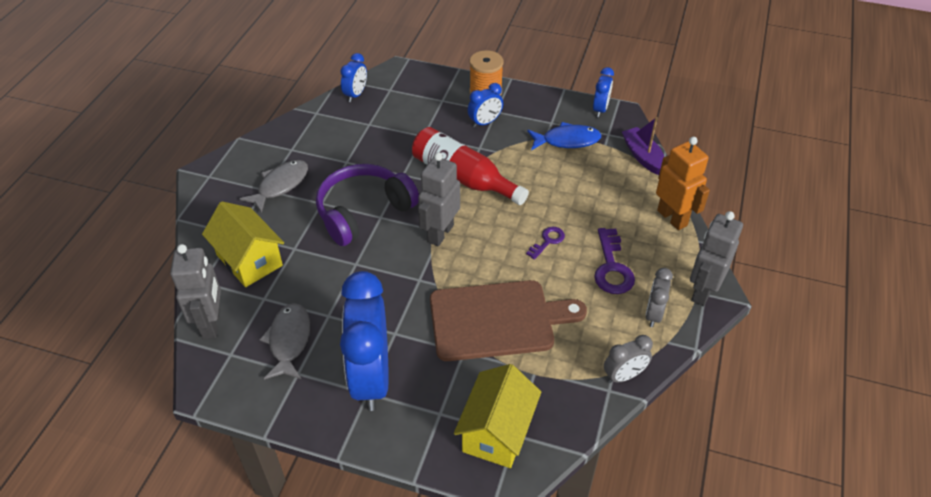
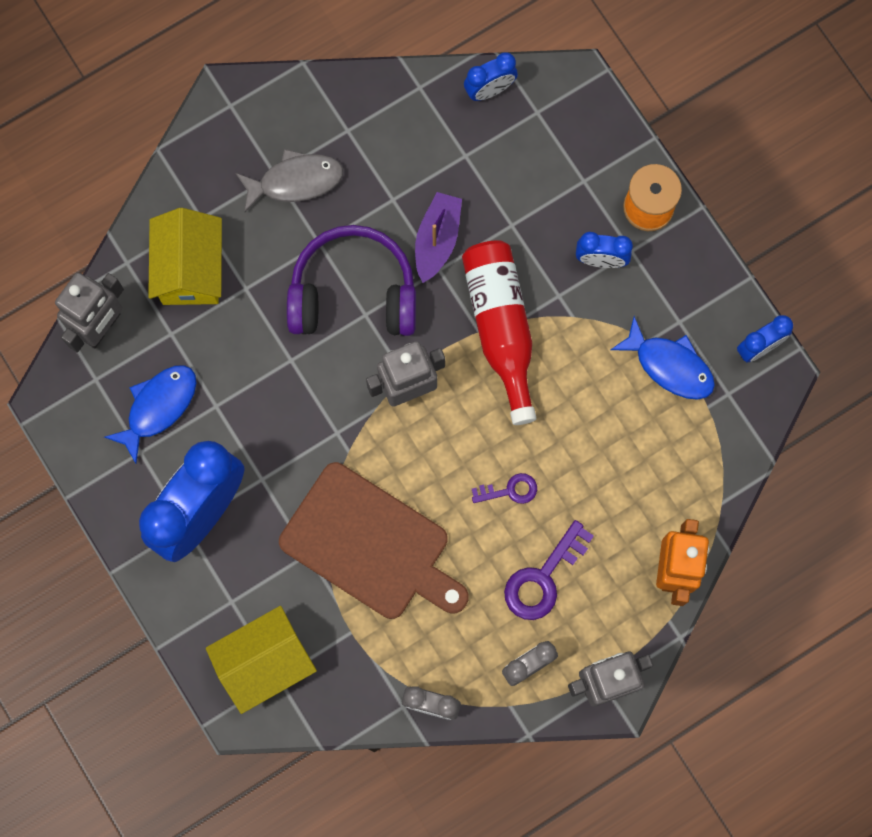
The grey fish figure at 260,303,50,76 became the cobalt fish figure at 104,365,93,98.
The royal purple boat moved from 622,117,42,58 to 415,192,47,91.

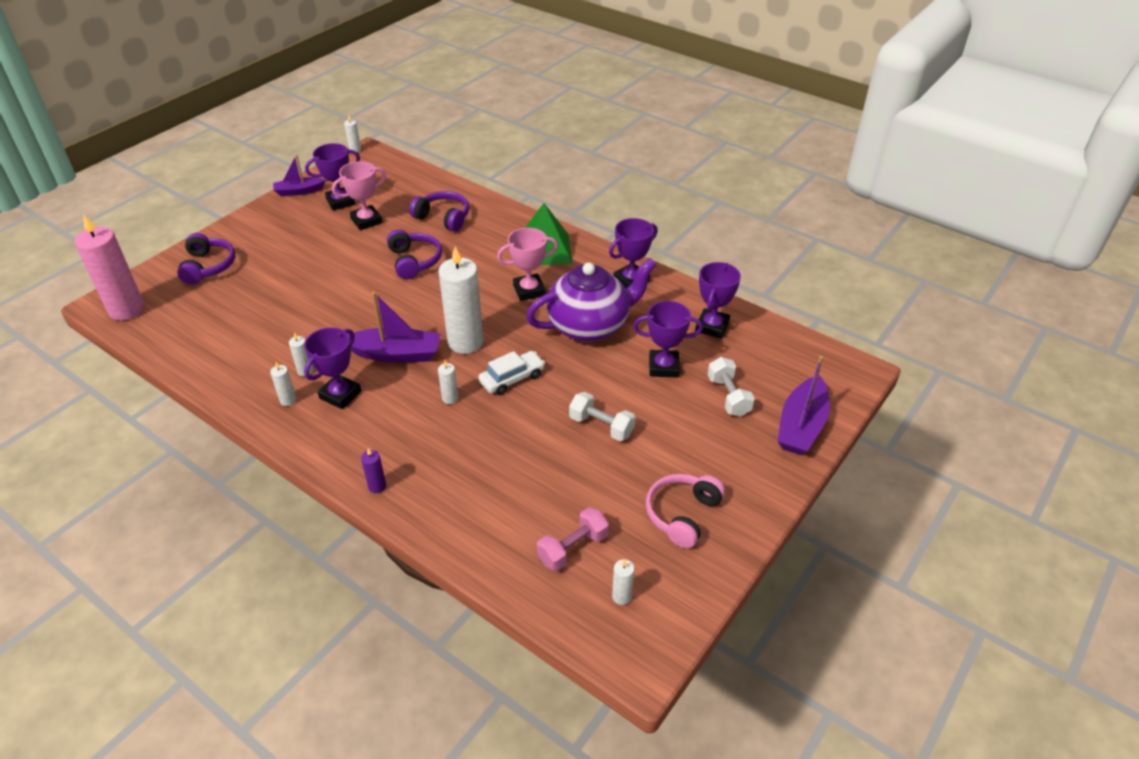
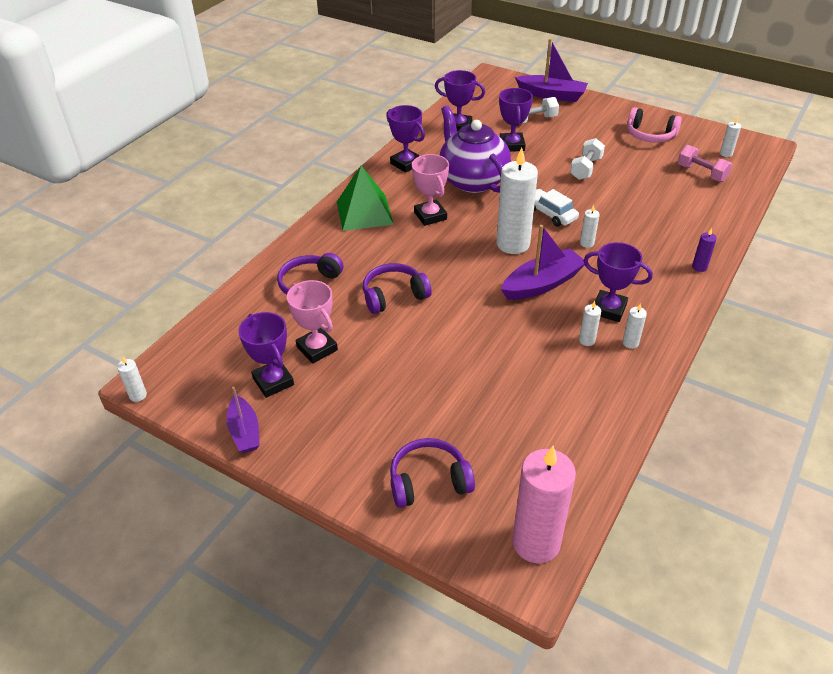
The royal purple boat at 348,292,93,71 turned 60 degrees clockwise.

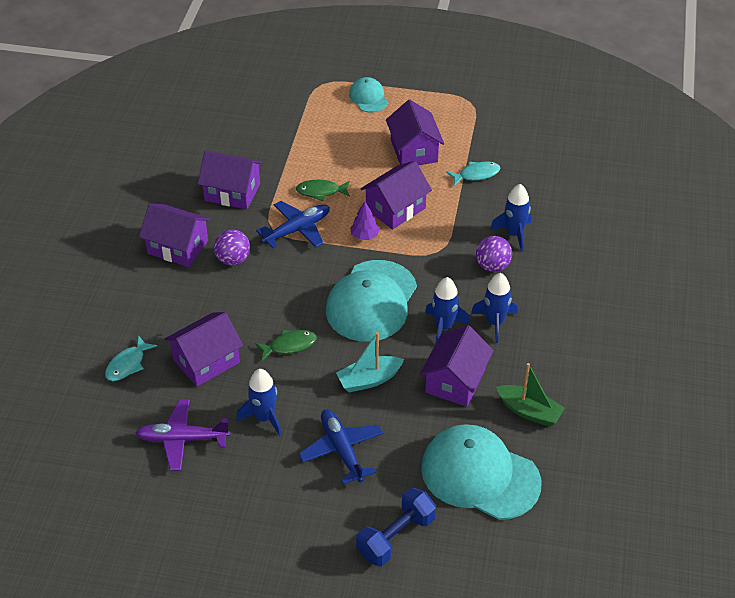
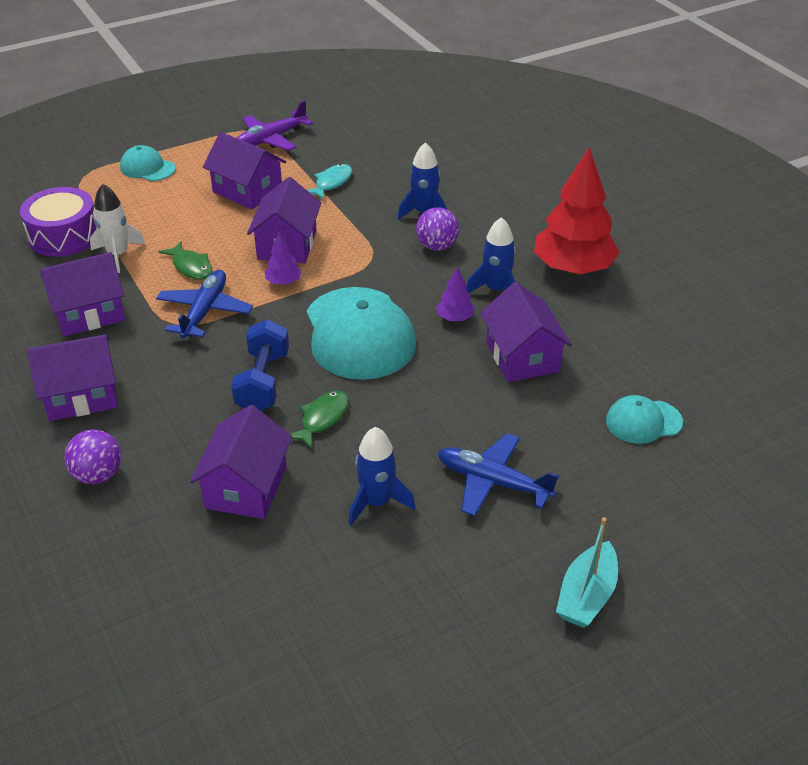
The royal purple drum at 20,187,77,70 appeared.
The royal purple sphere moved from 214,229,36,36 to 65,429,56,55.
The snow-white toy rocket at 90,184,55,89 appeared.
The green fish figure at 296,180,54,21 turned 90 degrees counterclockwise.
The cobalt dumbbell moved from 356,488,80,78 to 231,319,58,91.
The royal purple plane moved from 136,399,94,72 to 237,100,76,51.
The cobalt toy rocket at 425,277,45,66 was replaced by the royal purple fir tree at 436,267,39,54.
The red fir tree at 534,147,86,127 appeared.
The teal boat moved from 336,332,68,60 to 556,517,62,111.
The teal cap at 421,424,121,96 changed to 0.51 times the size.
The teal fish figure at 105,336,52,45 disappeared.
The green boat at 496,363,69,64 disappeared.

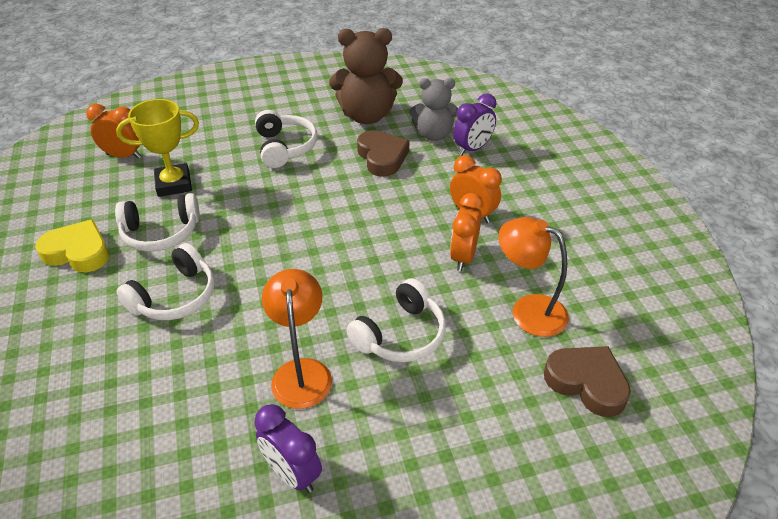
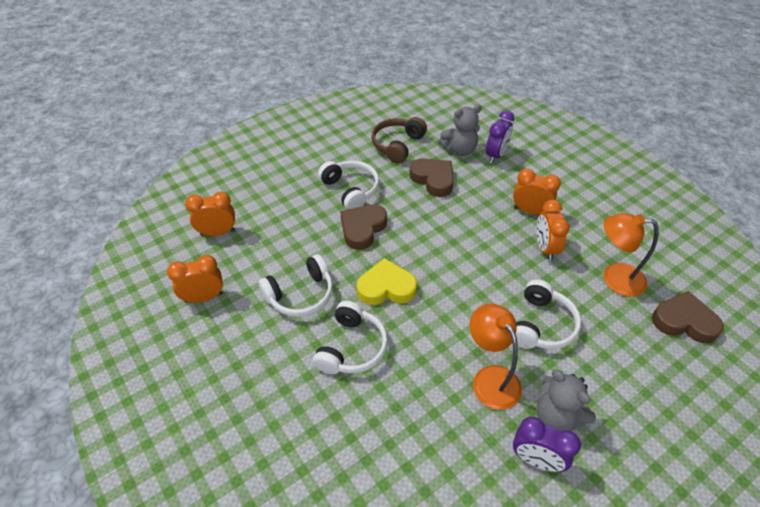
The orange bedside clock at 167,255,56,48 appeared.
The brown love heart at 340,204,47,46 appeared.
The golden love heart moved from 35,219,74,53 to 357,258,60,47.
The brown stuffed bear at 329,28,74,96 was replaced by the brown over-ear headphones at 371,117,56,46.
The grey stuffed bear at 536,370,60,61 appeared.
The golden prize cup at 116,99,83,98 disappeared.

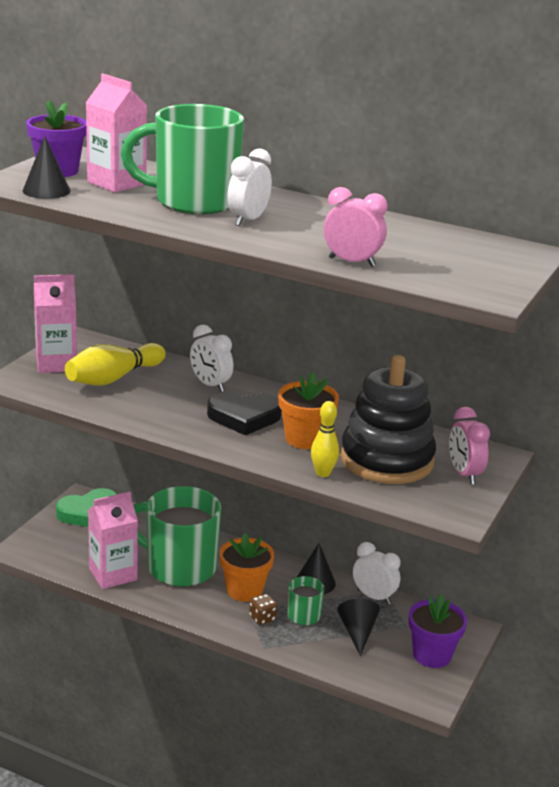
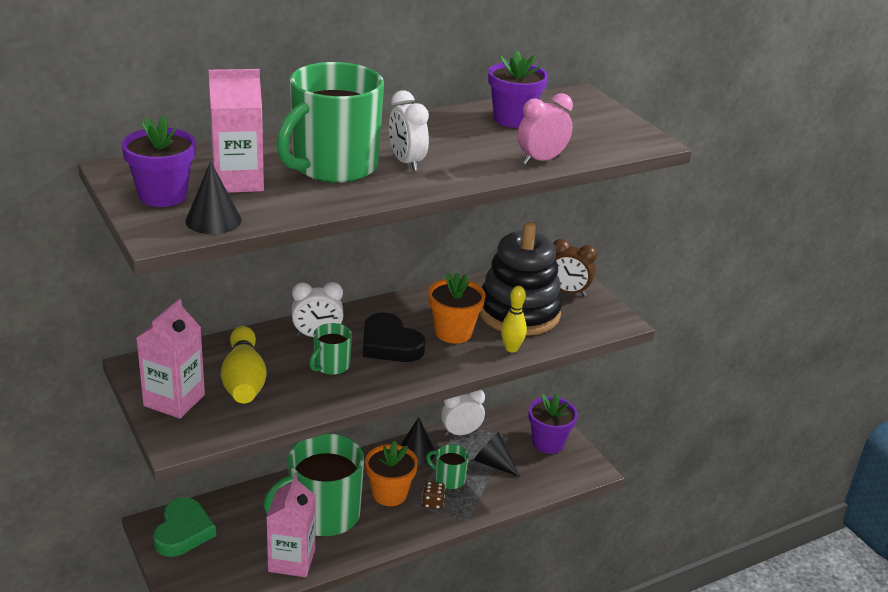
The green mug at 309,323,43,52 appeared.
The jet-black love heart at 207,392,75,43 turned 105 degrees clockwise.
The royal purple flower pot at 488,50,60,78 appeared.
The rosy bedside clock at 449,407,41,78 became the brown bedside clock at 553,239,44,57.

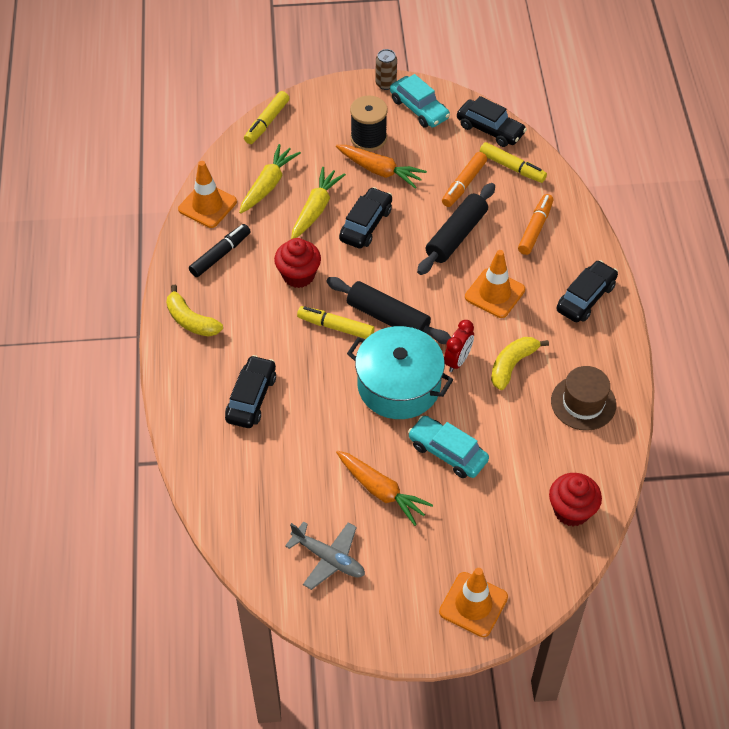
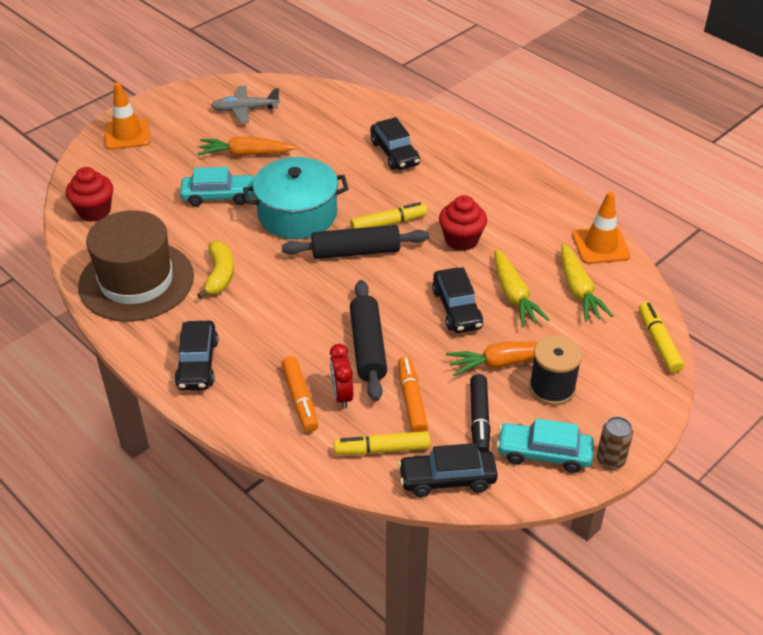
The brown tall hat at 551,366,65,65 changed to 1.74 times the size.
The red bedside clock moved from 444,320,30,52 to 330,344,23,65.
The jet-black felt pen moved from 189,224,62,53 to 470,374,20,77.
The golden banana fruit at 166,285,57,51 disappeared.
The orange traffic cone at 465,250,60,68 disappeared.

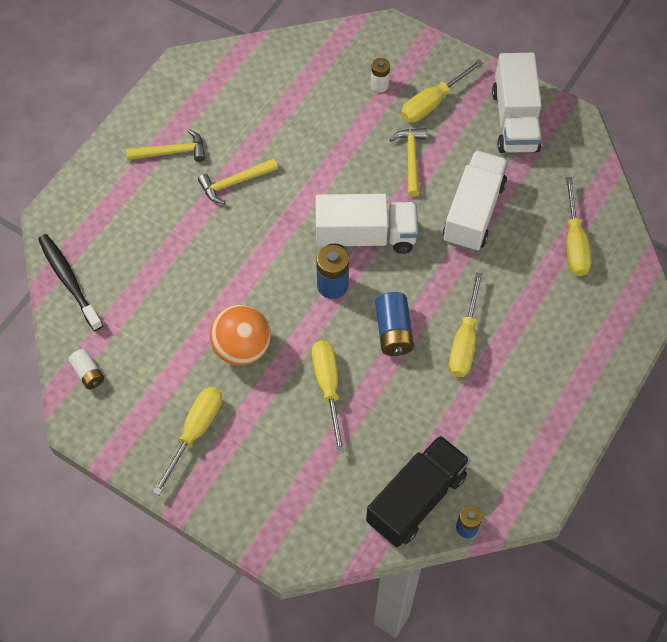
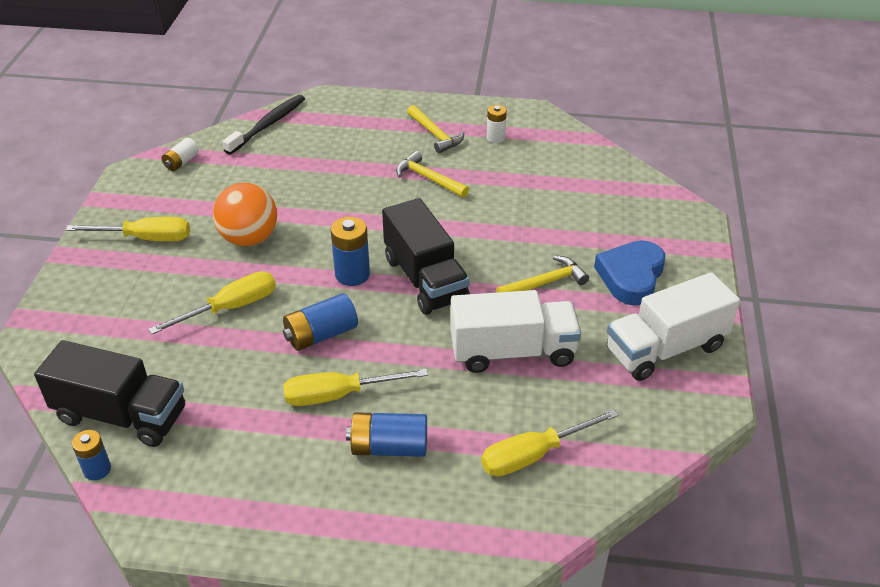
The cobalt AA battery at 346,412,81,45 appeared.
The snow-white truck at 316,194,102,60 became the jet-black truck at 382,198,88,117.
The snow-white AA battery moved from 371,58,19,34 to 487,105,20,38.
The golden flat screwdriver at 401,60,83,63 was replaced by the cobalt love heart at 594,240,71,65.

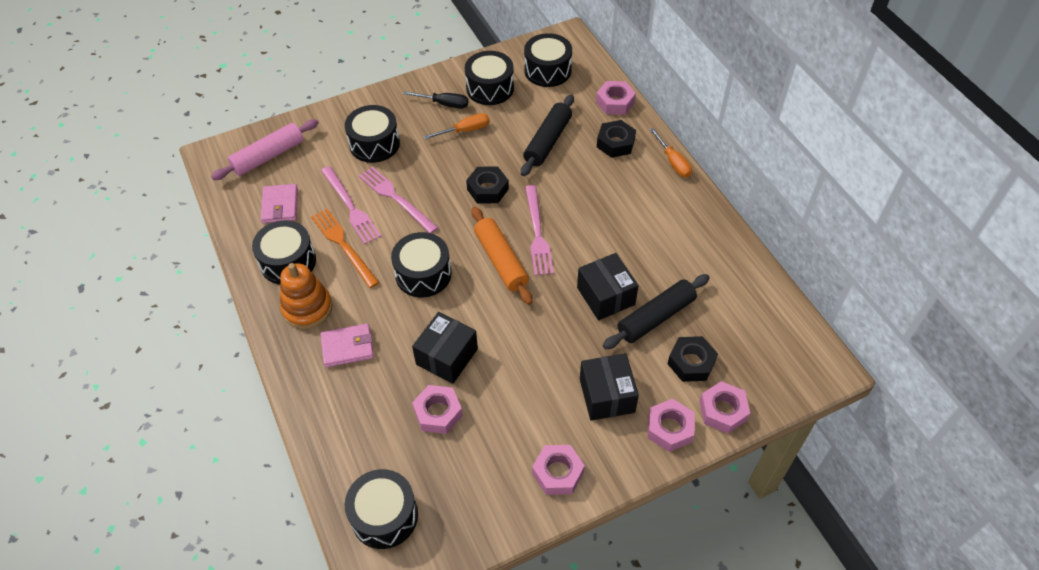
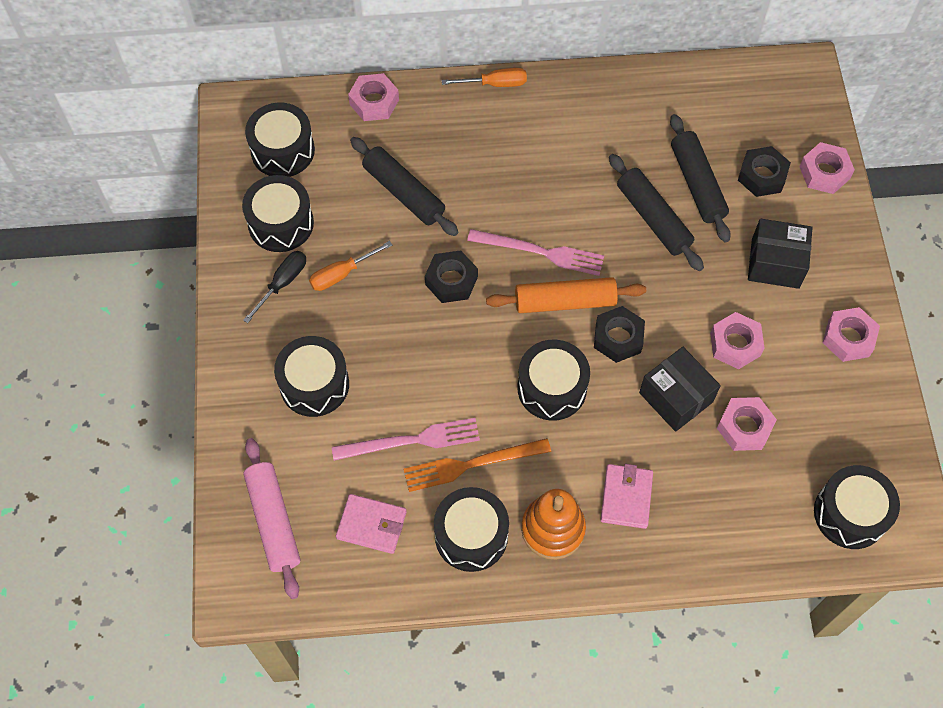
The orange flat screwdriver at 424,113,66,26 turned 120 degrees counterclockwise.
The jet-black hexagon nut moved from 597,120,39,38 to 594,306,51,57.
The jet-black box at 577,253,62,67 was replaced by the jet-black dough roller at 609,154,95,117.
The rosy hexagon nut moved from 648,399,47,53 to 710,312,54,57.
The rosy fork at 359,166,79,67 disappeared.

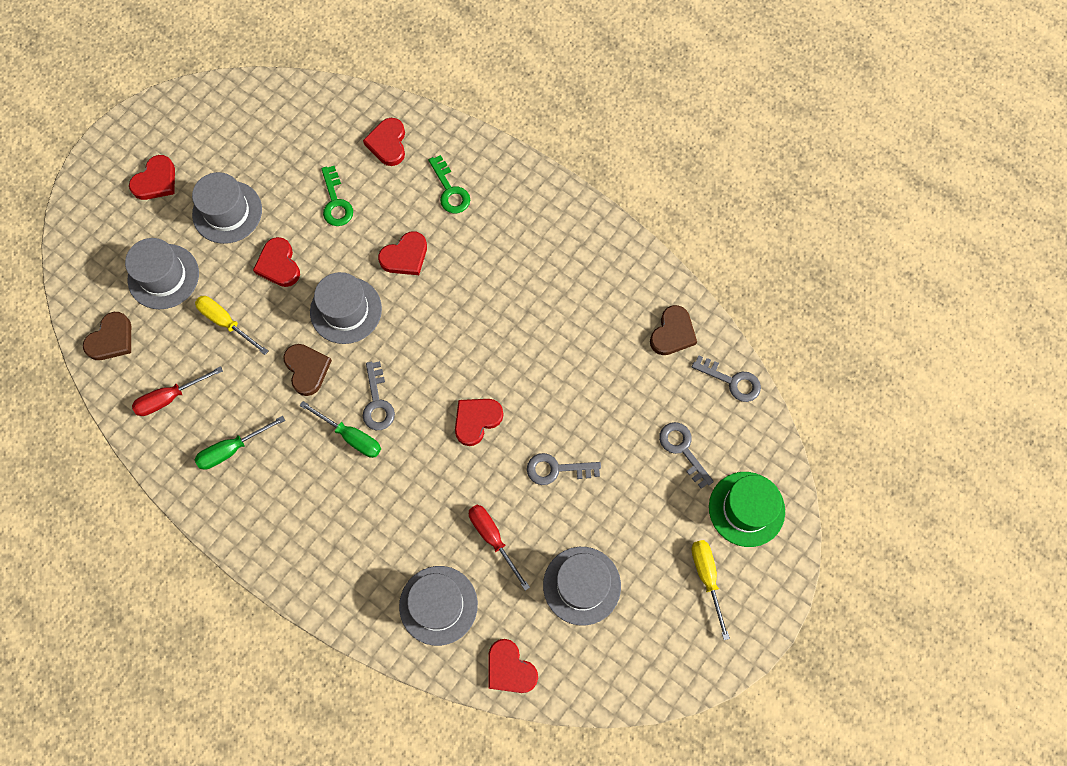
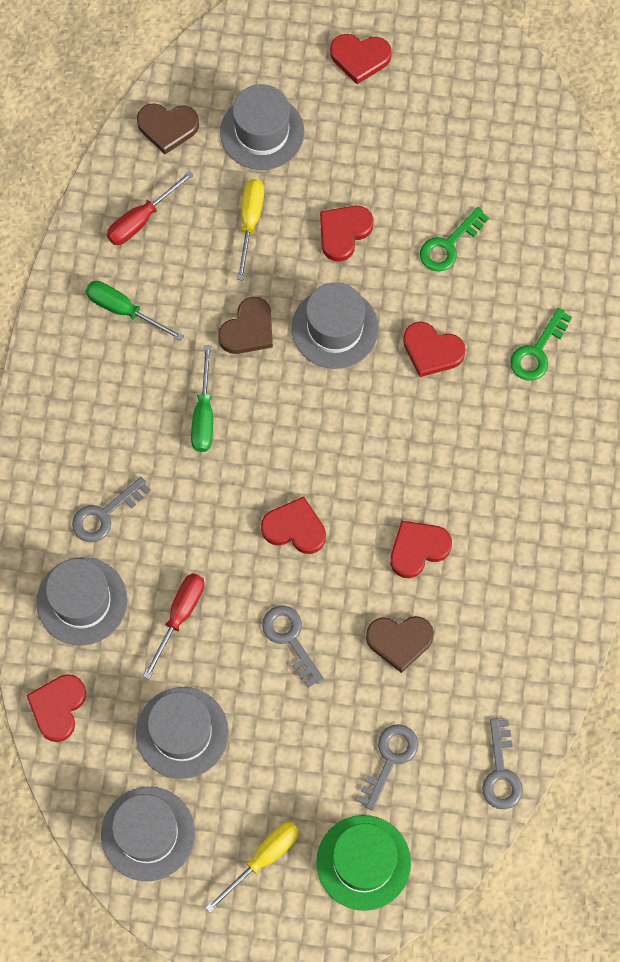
The grey key moved from 363,361,32,69 to 72,477,79,65.
The grey tall hat moved from 192,172,70,72 to 101,787,94,94.
The red flat screwdriver at 132,366,91,50 turned 75 degrees counterclockwise.
The brown love heart moved from 650,305,47,50 to 366,616,68,57.
The red love heart moved from 363,118,42,48 to 390,520,62,58.

